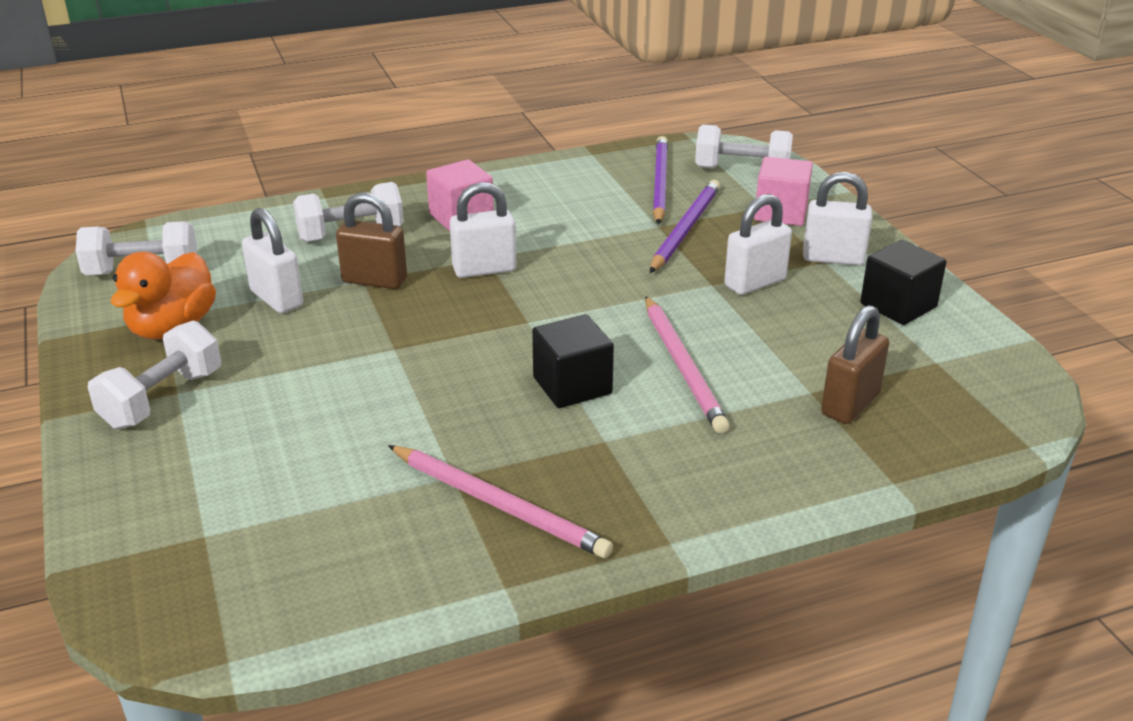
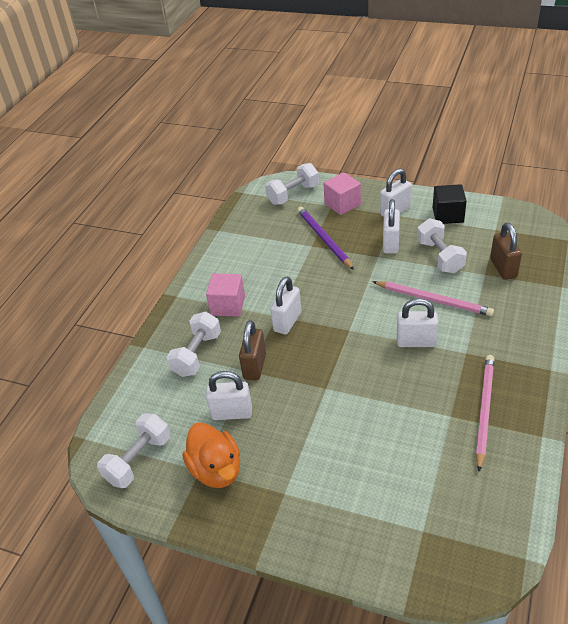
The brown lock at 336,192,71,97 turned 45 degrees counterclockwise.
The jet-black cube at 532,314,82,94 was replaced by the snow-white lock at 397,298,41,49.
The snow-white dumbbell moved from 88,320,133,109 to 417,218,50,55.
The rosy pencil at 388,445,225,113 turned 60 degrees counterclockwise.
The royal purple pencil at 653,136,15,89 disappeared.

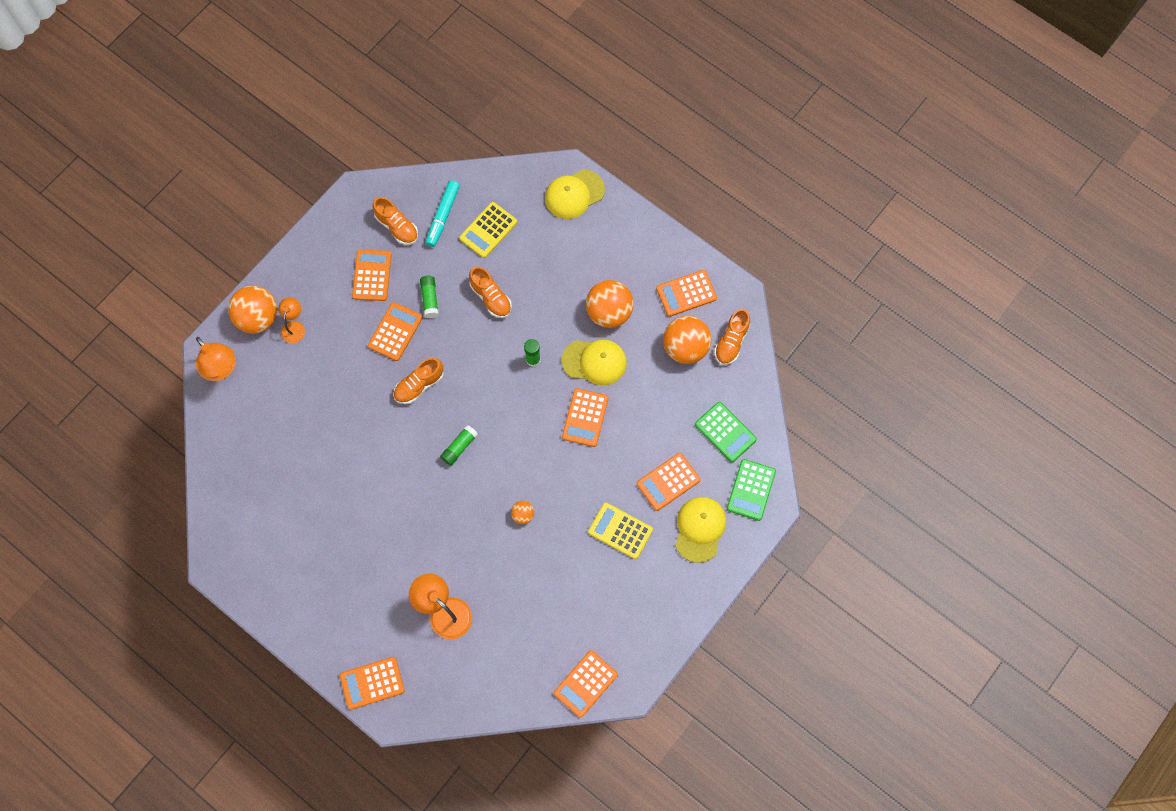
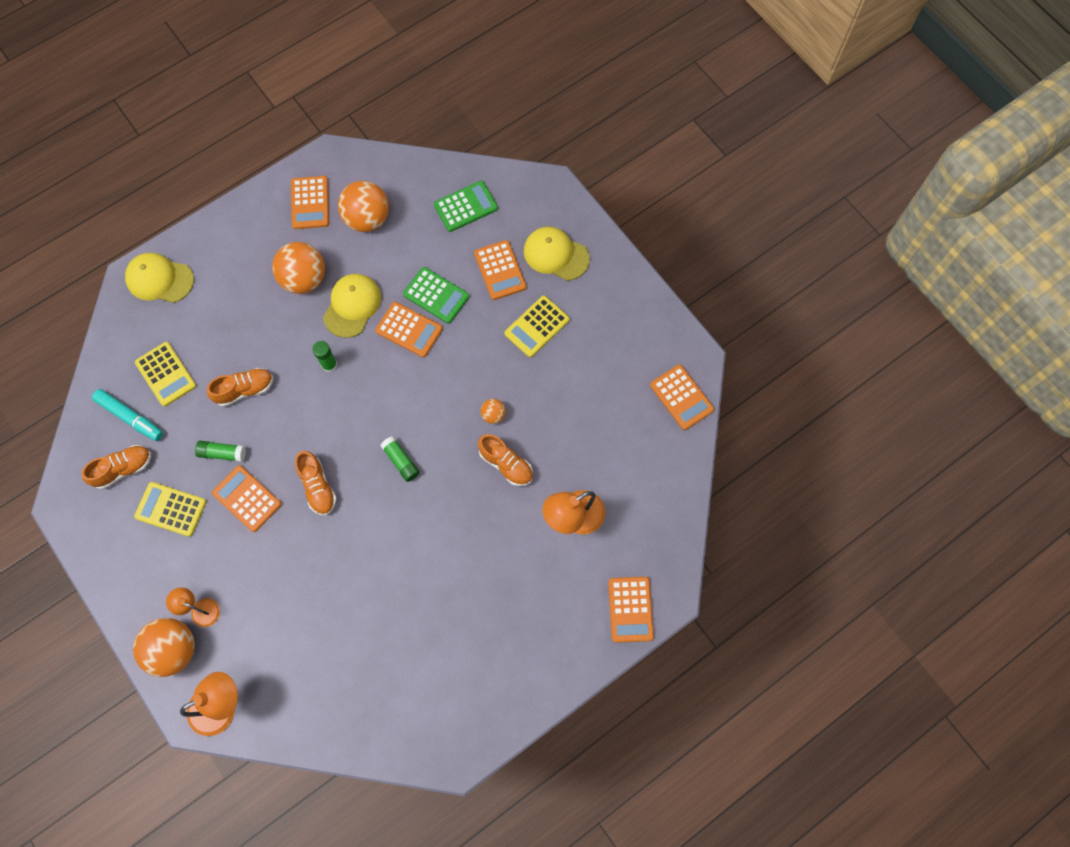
The golden cap at 545,169,60,50 turned 120 degrees clockwise.
The orange pocket calculator at 352,249,40,52 became the golden pocket calculator at 134,482,72,55.
The green pocket calculator moved from 727,459,49,62 to 403,267,66,57.
The orange lace-up shoe moved from 714,309,36,56 to 478,434,55,52.

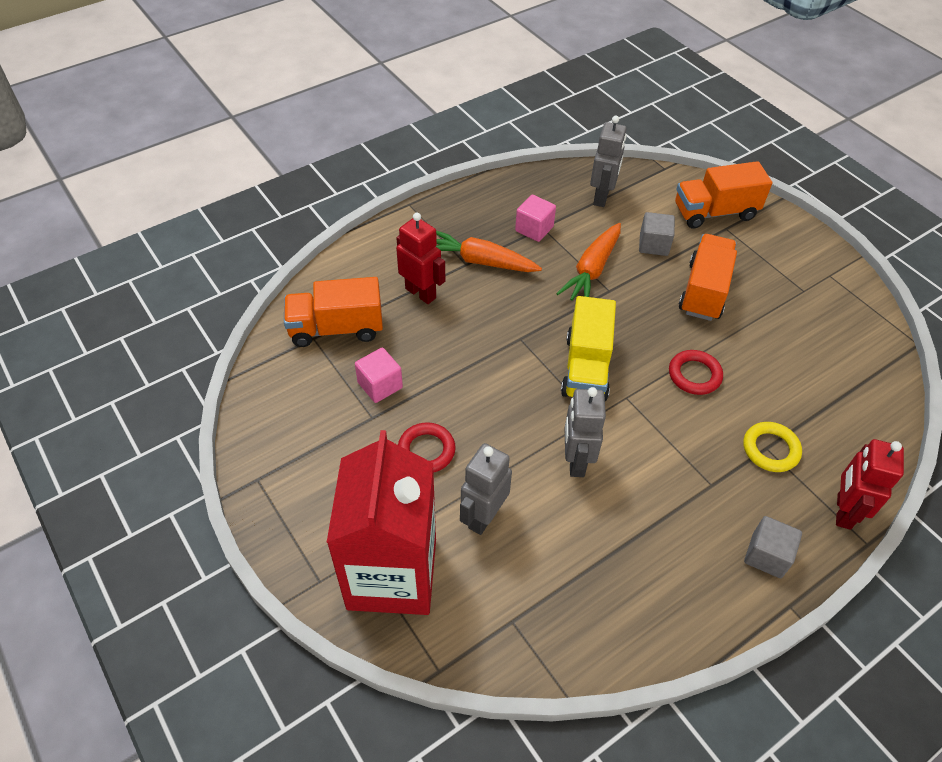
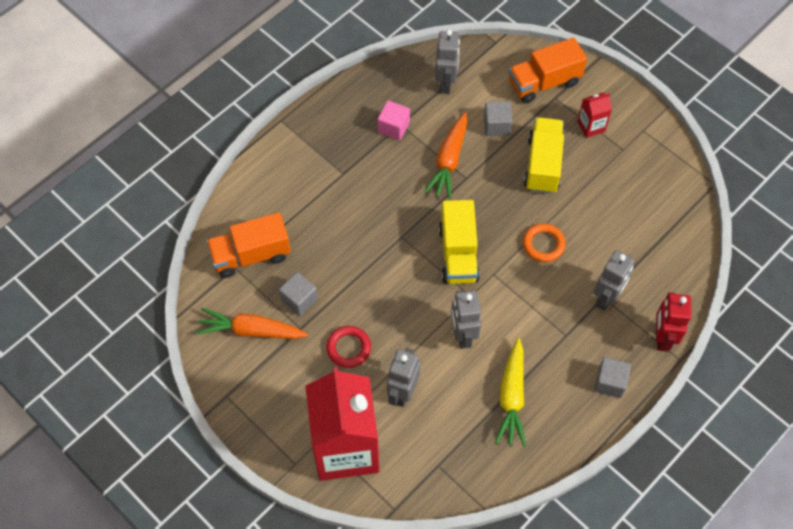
The orange toy carrot moved from 436,231,106,41 to 196,308,112,31.
The rosy cube at 355,347,48,56 became the grey cube at 279,272,39,44.
The golden toy carrot at 495,338,31,109 appeared.
The red hoop at 669,350,54,45 became the orange hoop at 523,223,43,39.
The orange truck at 679,234,58,87 became the golden truck at 524,117,40,77.
The red milk carton at 577,93,35,45 appeared.
The golden hoop at 744,422,58,50 was replaced by the grey robot figure at 594,250,40,61.
The red robot figure at 396,213,49,91 disappeared.

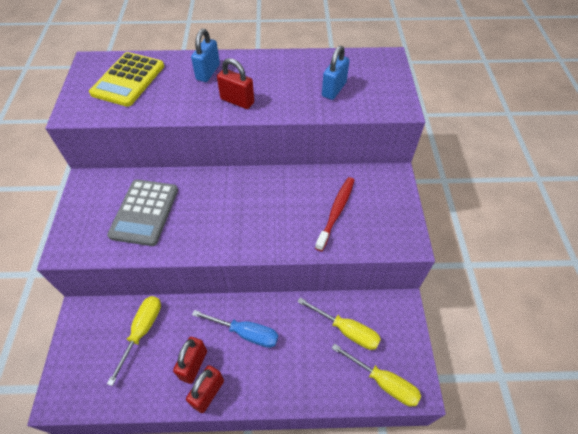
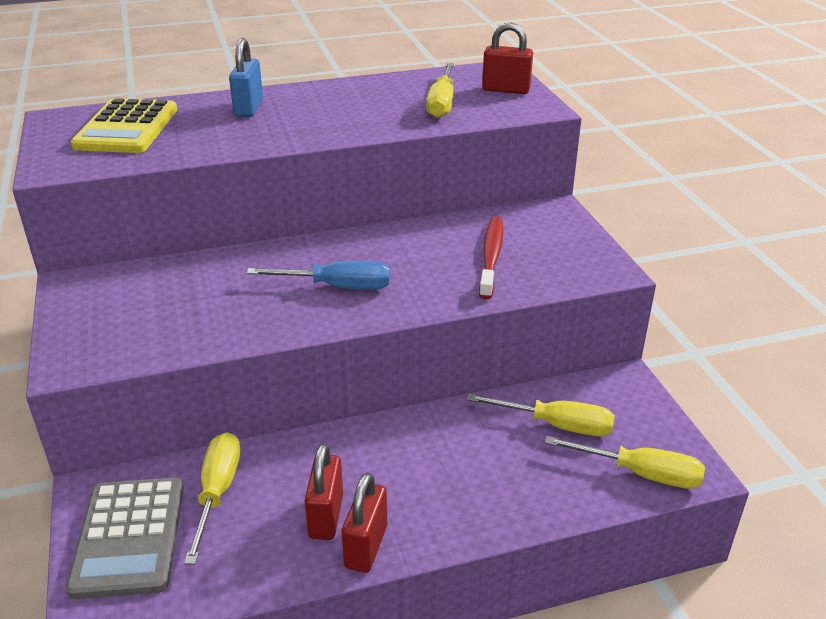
The grey pocket calculator moved from 107,179,71,67 to 66,477,118,122.
The cobalt flat screwdriver moved from 192,310,86,38 to 247,261,143,29.
The cobalt lock at 322,46,28,54 was replaced by the golden flat screwdriver at 426,63,28,55.
The red lock moved from 217,58,37,51 to 482,23,51,71.

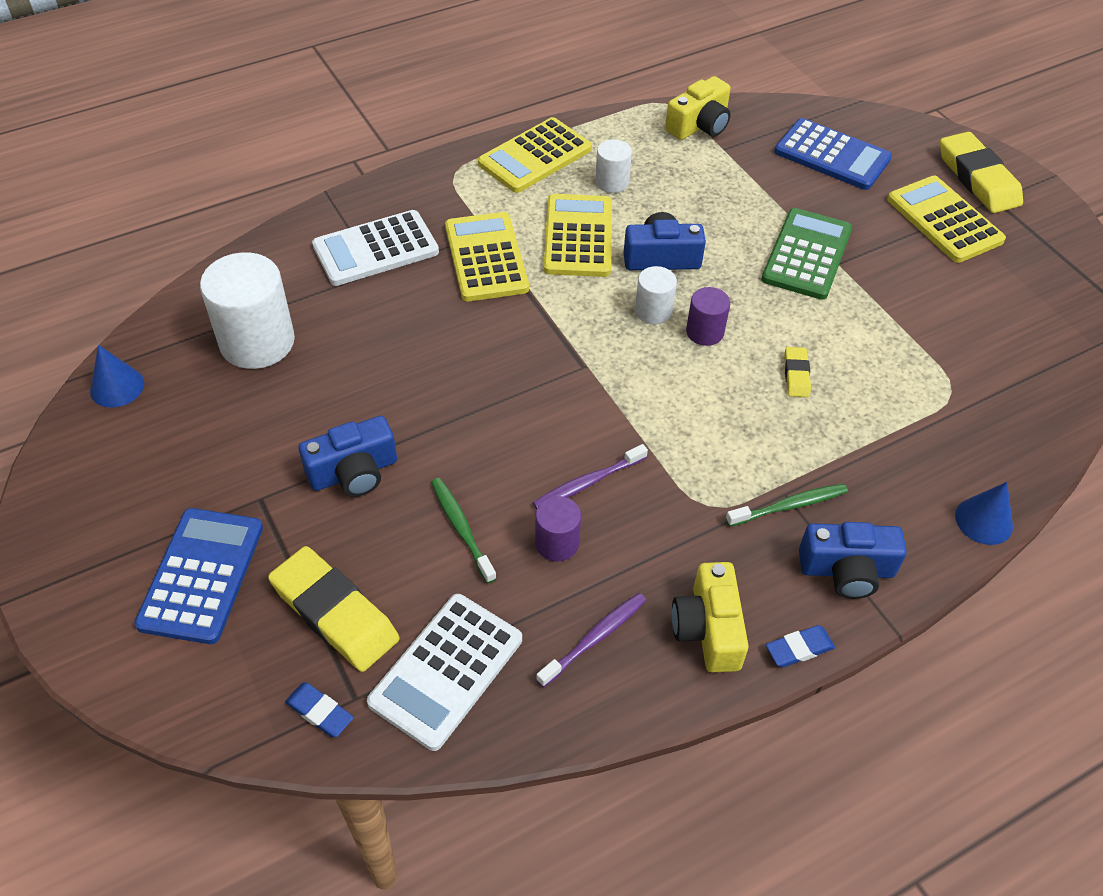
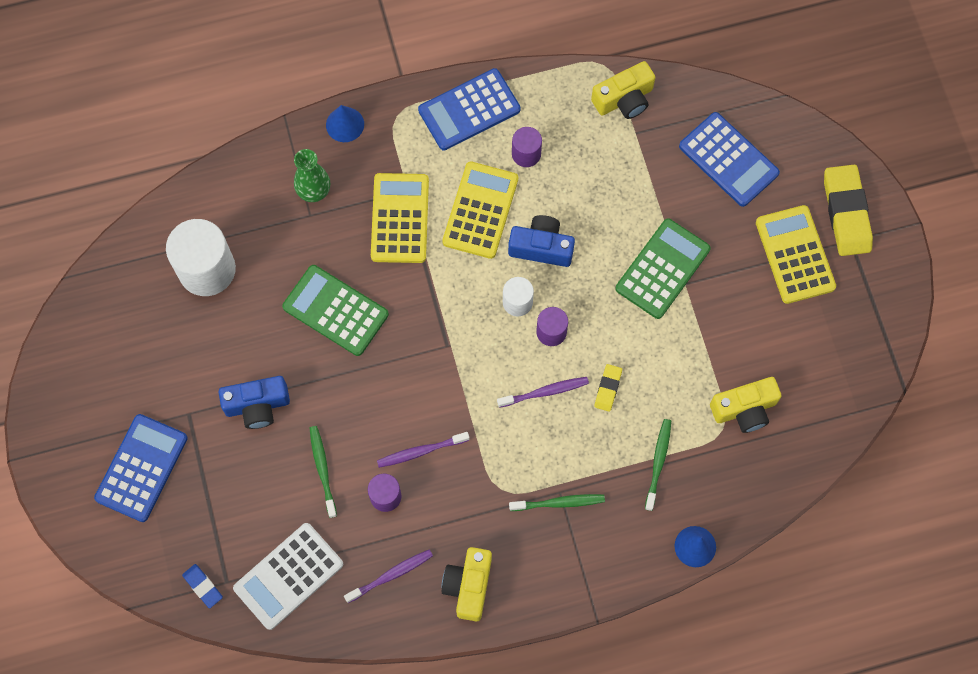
The green pocket calculator at 282,265,107,91 appeared.
The snow-white pocket calculator at 312,210,127,76 was replaced by the green tall vase at 294,149,36,53.
The cobalt cone shape moved from 90,345,54,63 to 326,105,38,37.
The golden pocket calculator at 478,117,114,76 became the cobalt pocket calculator at 418,68,103,83.
The royal purple tooth brush at 497,377,92,31 appeared.
The snow-white cylinder shape at 595,139,37,54 became the royal purple cylinder shape at 512,127,30,40.
The green tooth brush at 645,419,26,92 appeared.
The golden compact camera at 710,377,71,56 appeared.
The golden gum eraser at 268,546,132,126 disappeared.
The cobalt gum eraser at 766,625,69,42 disappeared.
The cobalt compact camera at 799,522,108,77 disappeared.

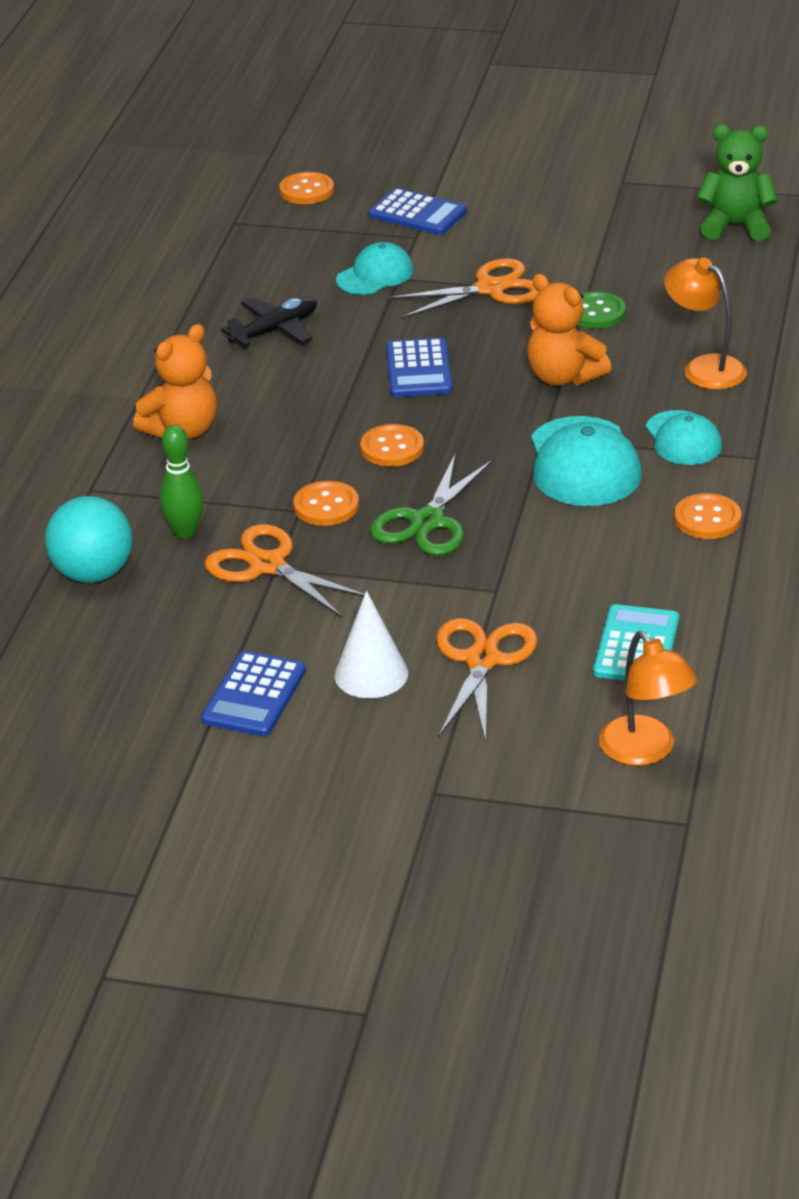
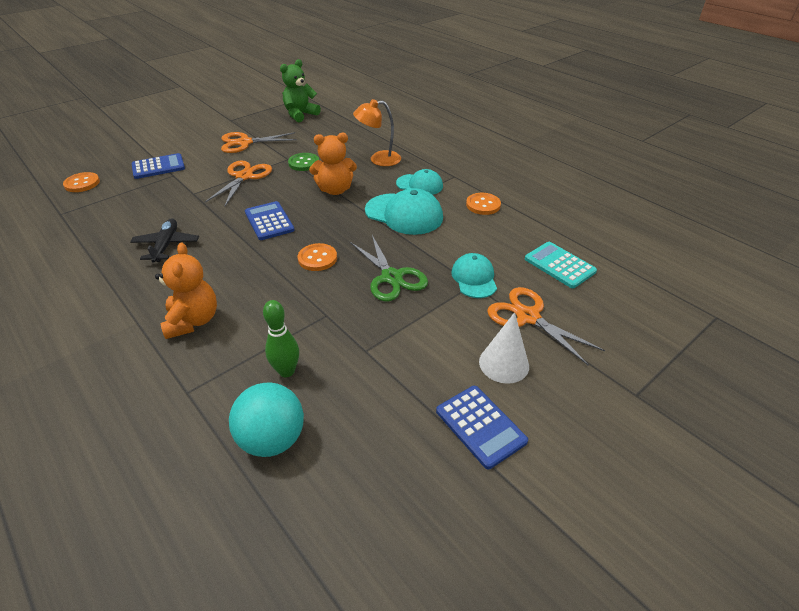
The orange pair of scissors moved from 205,524,166,94 to 221,132,76,21.
The cobalt pocket calculator at 386,338,66,59 turned 150 degrees counterclockwise.
The teal cap moved from 336,242,78,53 to 451,253,46,45.
The orange button at 293,481,66,45 disappeared.
The orange desk lamp at 599,631,98,135 disappeared.

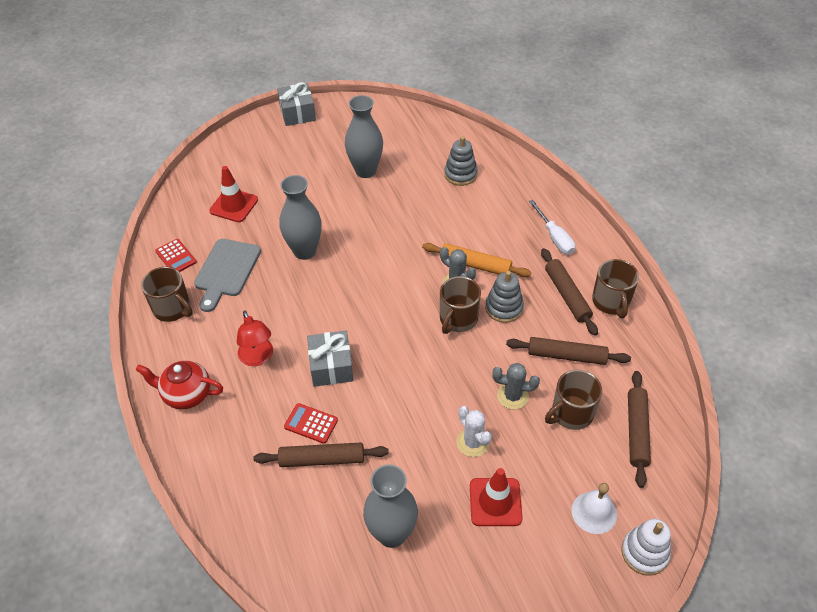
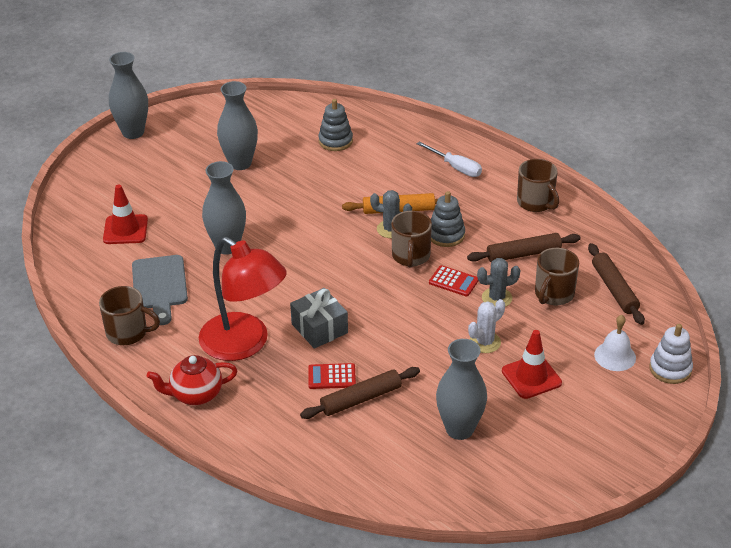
The grey wrapped gift at 277,82,39,44 was replaced by the grey tall vase at 109,52,39,87.
The red desk lamp at 237,310,36,56 changed to 1.87 times the size.
The red pocket calculator moved from 155,239,42,33 to 429,265,50,32.
The snow-white cactus at 456,406,36,51 turned 75 degrees counterclockwise.
The brown dough roller at 541,248,57,88 disappeared.

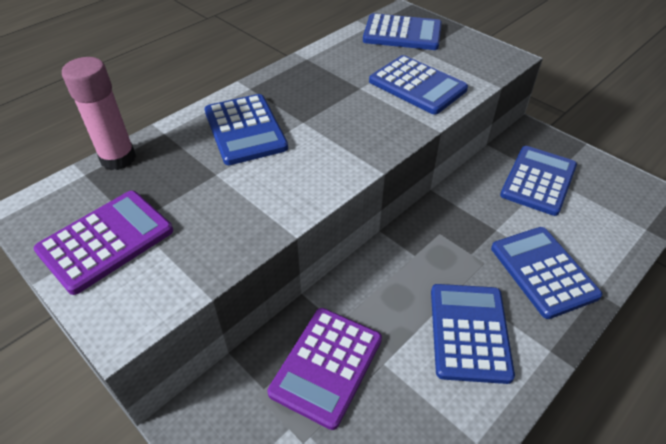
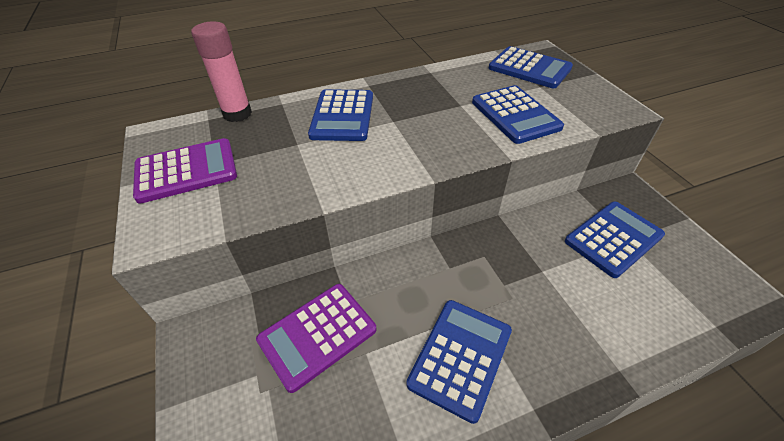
The cobalt pocket calculator at 491,227,111,92 disappeared.

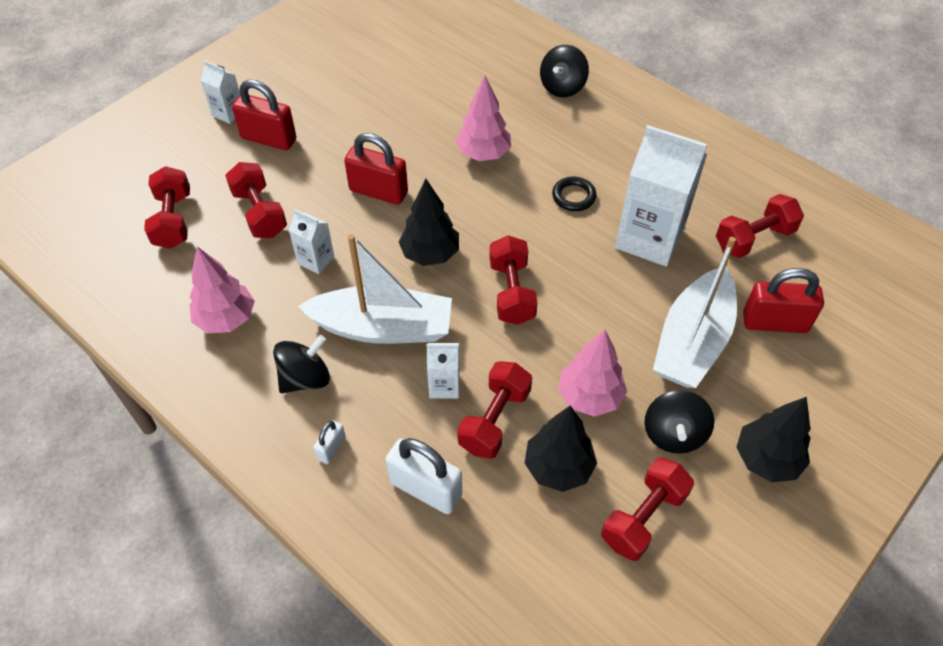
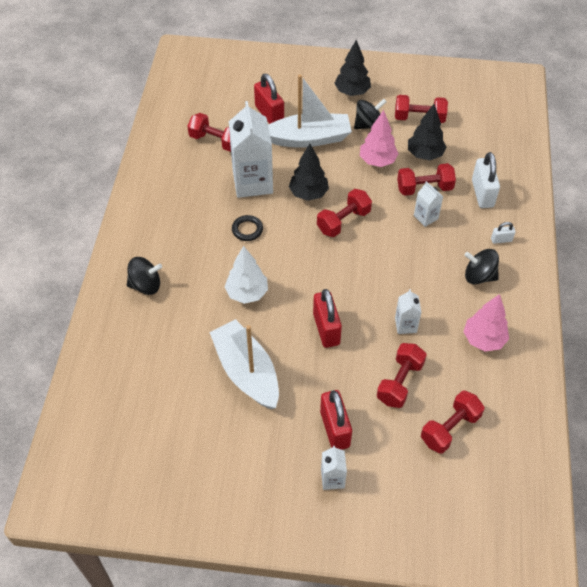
The snow-white boat moved from 298,234,154,110 to 209,319,70,90.
The rosy fir tree at 455,76,56,85 became the snow-white fir tree at 225,246,43,58.
The jet-black fir tree moved from 399,179,60,87 to 289,144,40,57.

